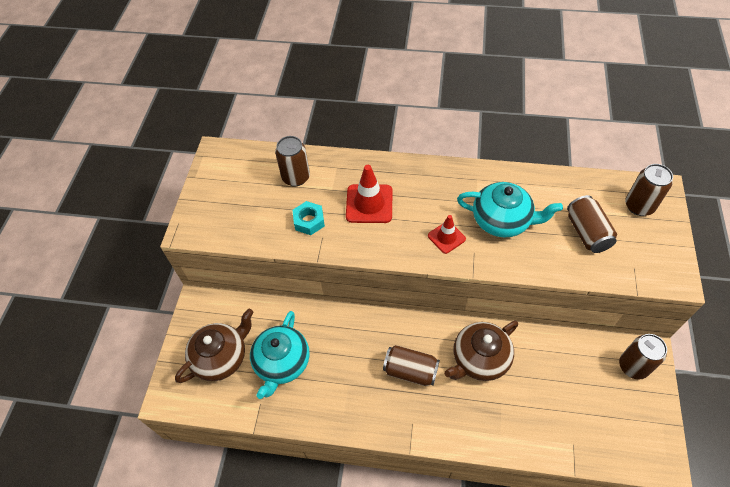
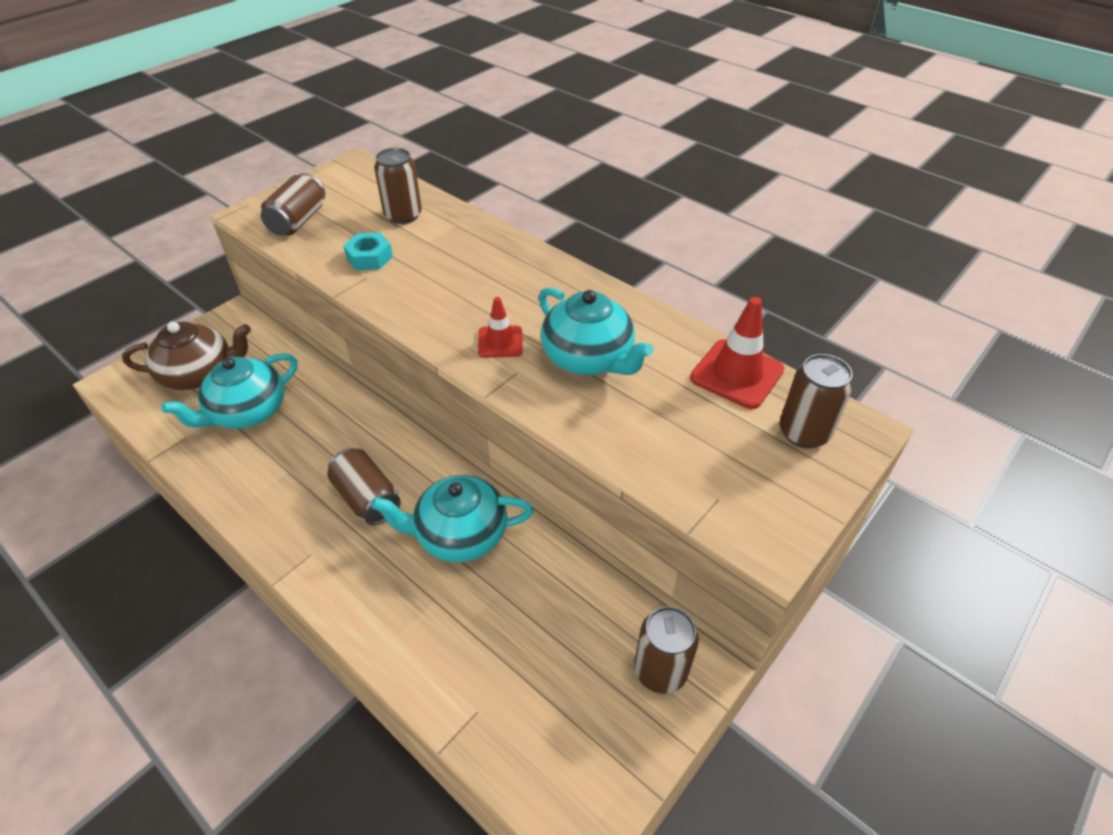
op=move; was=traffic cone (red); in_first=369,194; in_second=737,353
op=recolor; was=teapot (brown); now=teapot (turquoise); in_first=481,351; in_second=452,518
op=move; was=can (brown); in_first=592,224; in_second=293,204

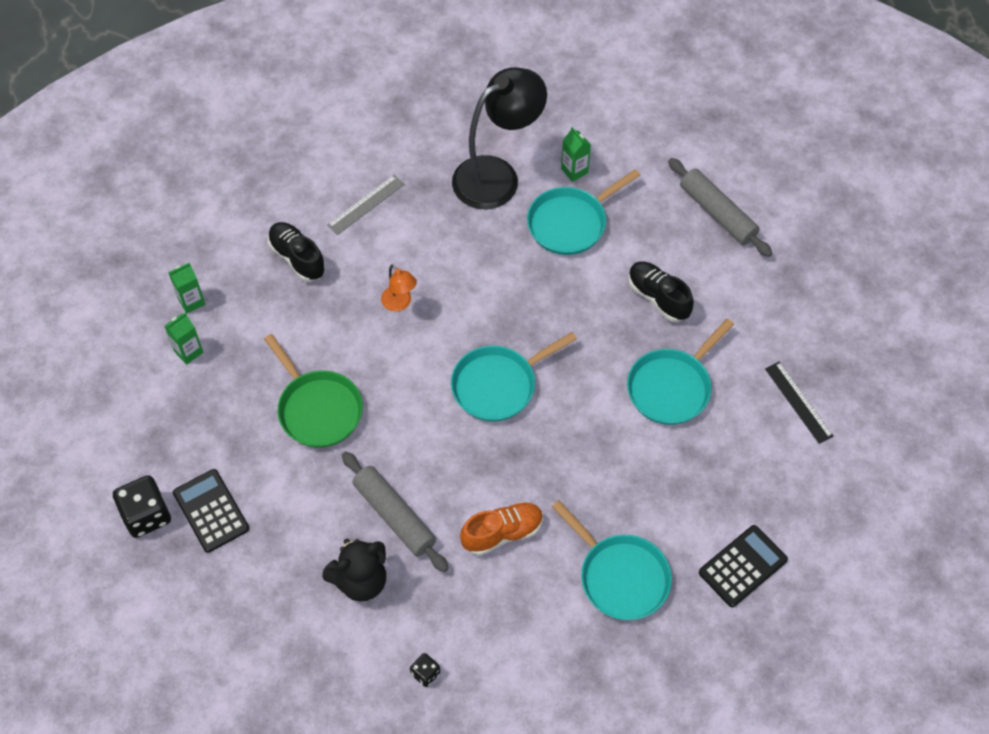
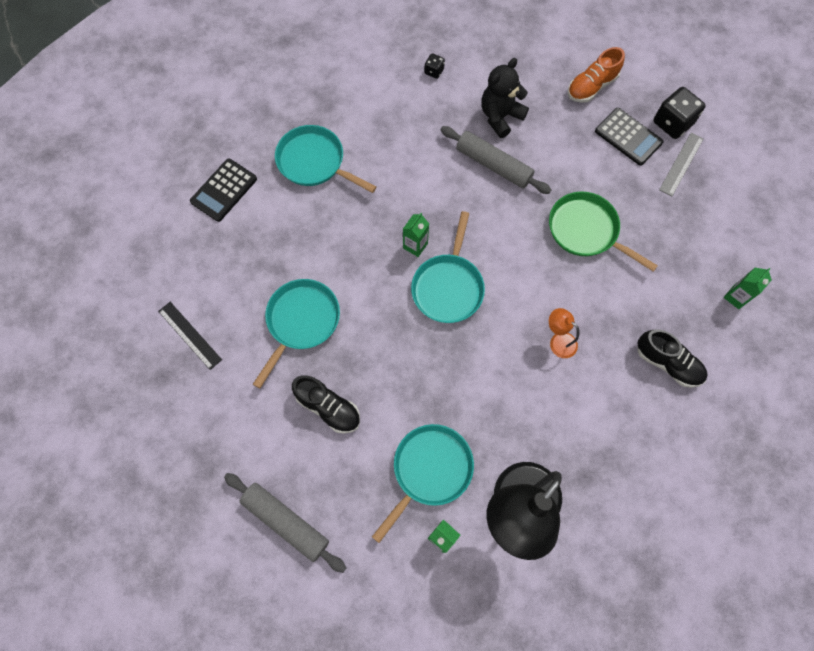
op=move; was=carton (green); in_first=183,339; in_second=416,235
op=move; was=ruler (grey); in_first=366,205; in_second=681,164
op=rotate; was=pan (turquoise); in_first=514,376; in_second=448,267; clockwise=150
op=move; was=shoe (orange); in_first=501,529; in_second=596,75

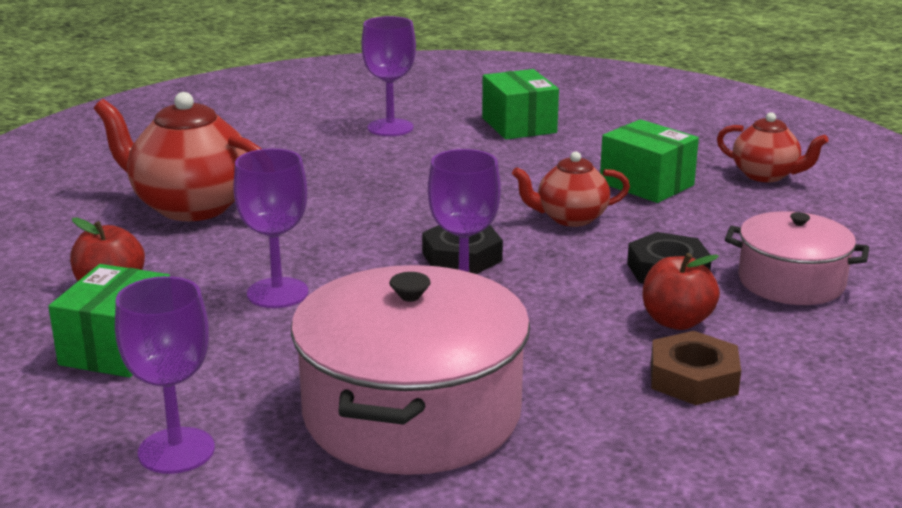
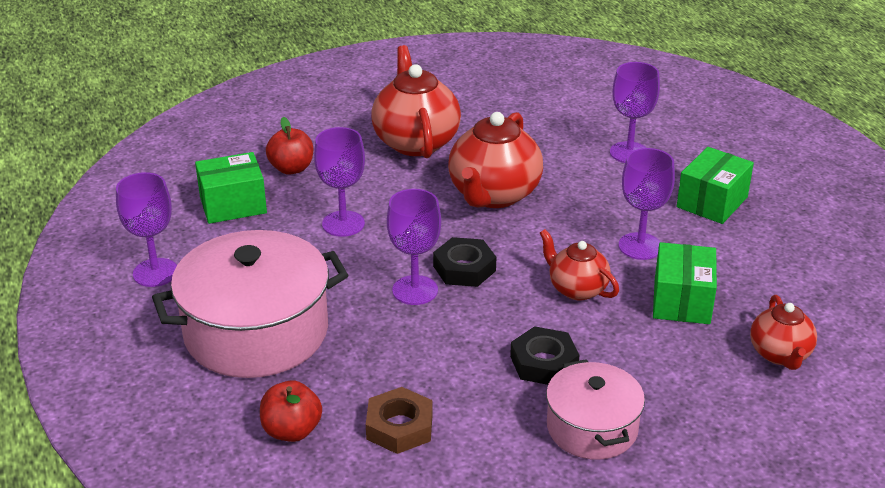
op=move; was=apple (red); in_first=681,291; in_second=291,411
op=insert; now=teapot (red); in_second=495,160
op=insert; now=goblet (purple); in_second=647,204

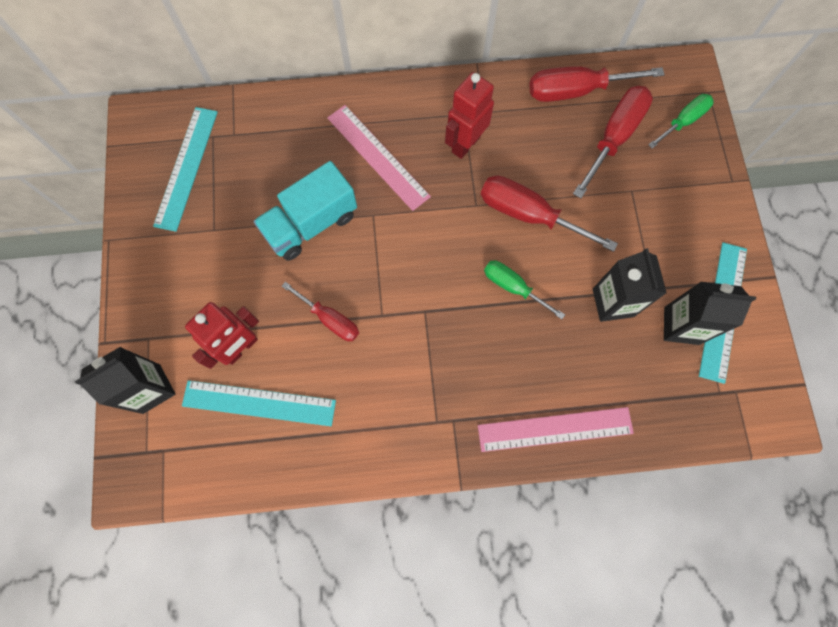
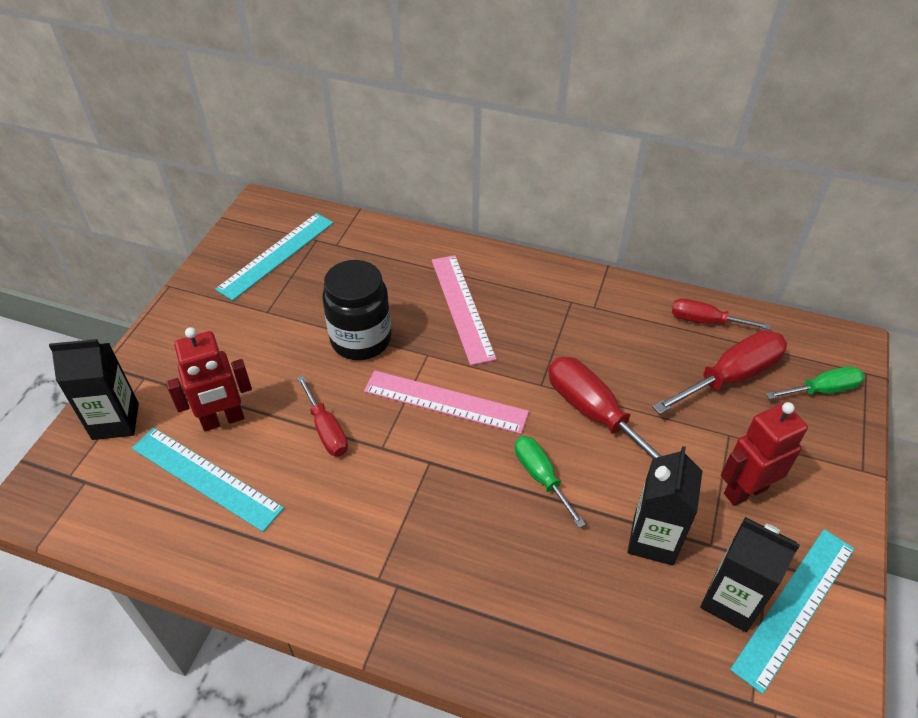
op=replace; was=truck (turquoise); now=jar (black); in_first=305,211; in_second=356,310
op=move; was=robot (red); in_first=469,115; in_second=764,454
op=move; was=ruler (pink); in_first=556,429; in_second=446,402
op=resize; was=screwdriver (red); in_first=597,84; in_second=721,314; ratio=0.62

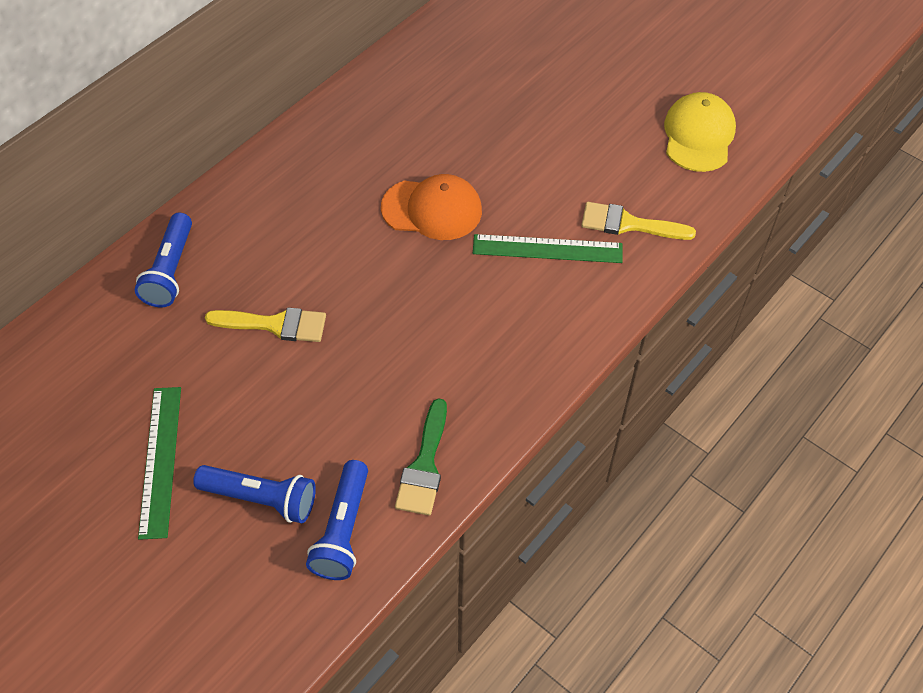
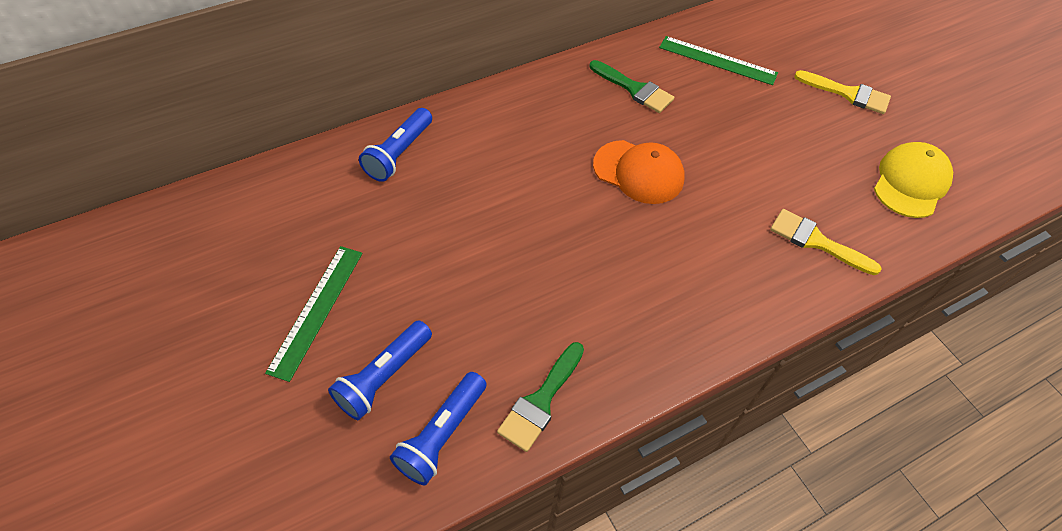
op=rotate; was=flashlight (blue); in_first=254,494; in_second=380,370; clockwise=90
op=move; was=brush (yellow); in_first=265,324; in_second=842,92
op=move; was=ruler (green); in_first=548,248; in_second=718,60
op=insert; now=brush (green); in_second=632,86

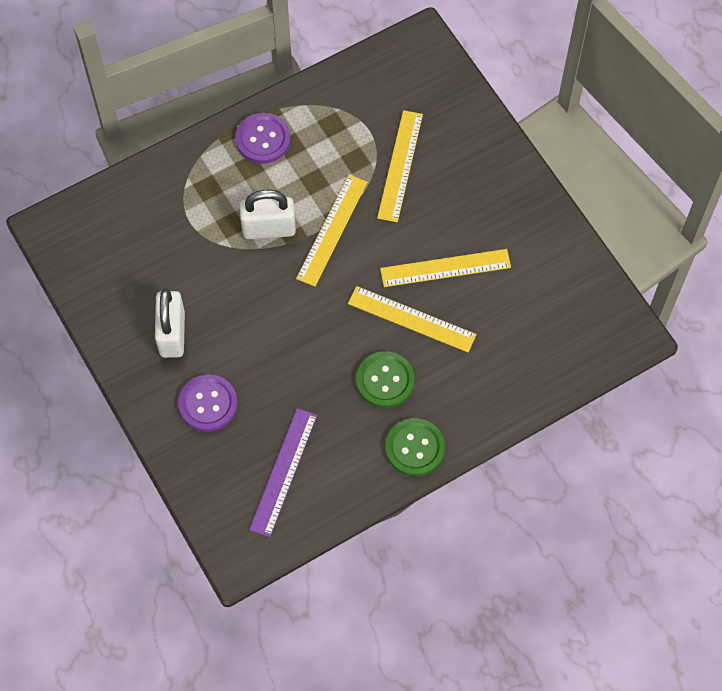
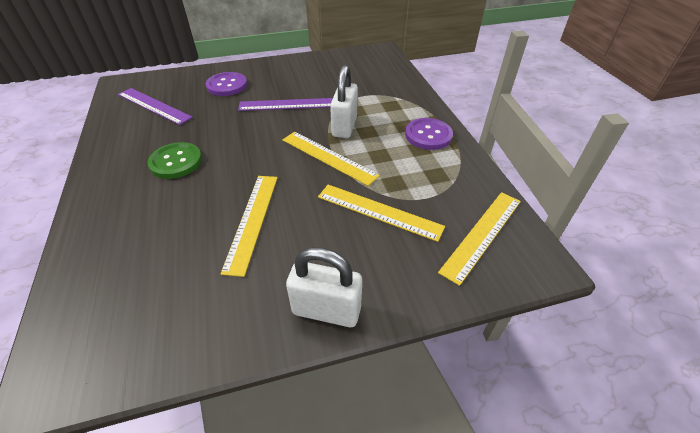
op=move; was=padlock (white); in_first=170,323; in_second=324,287
op=move; was=ruler (yellow); in_first=412,319; in_second=479,239
op=delete; was=button (green); in_first=415,447
op=insert; now=ruler (purple); in_second=285,104

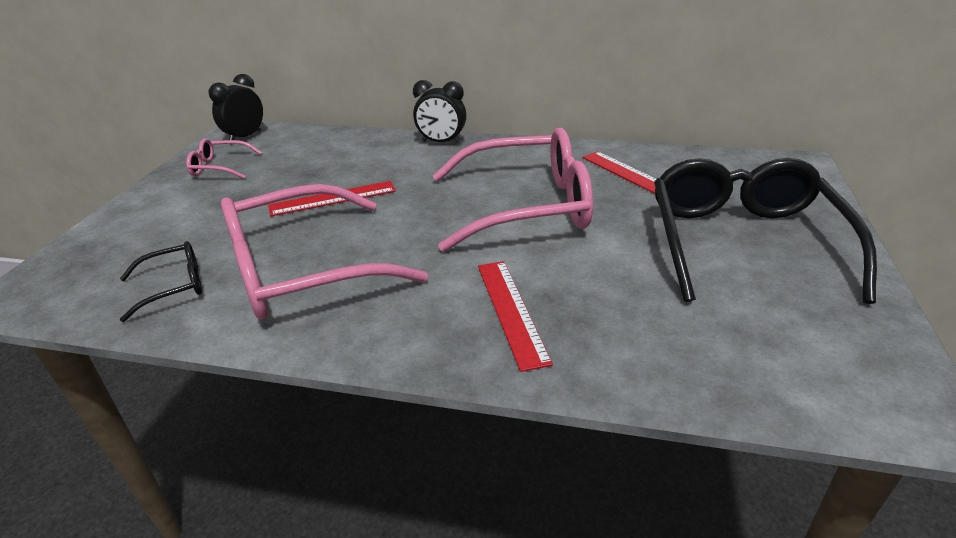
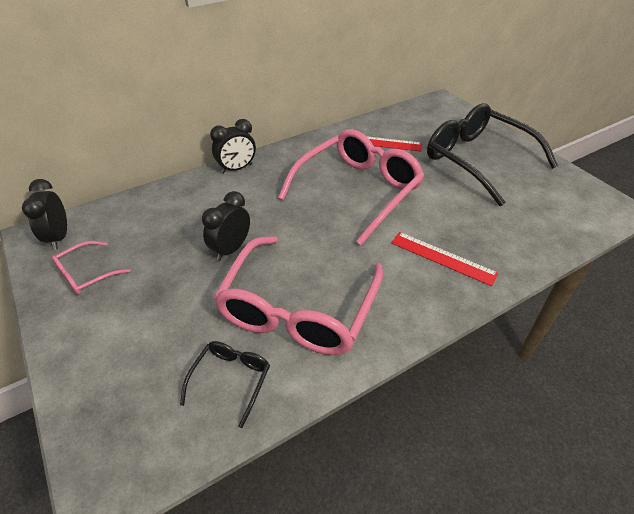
op=replace; was=ruler (red); now=clock (black); in_first=332,198; in_second=226,226

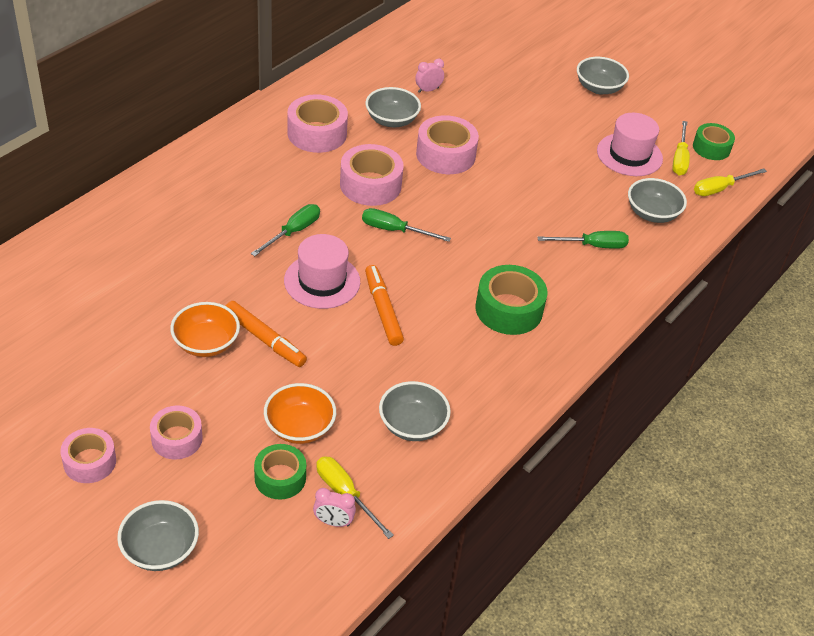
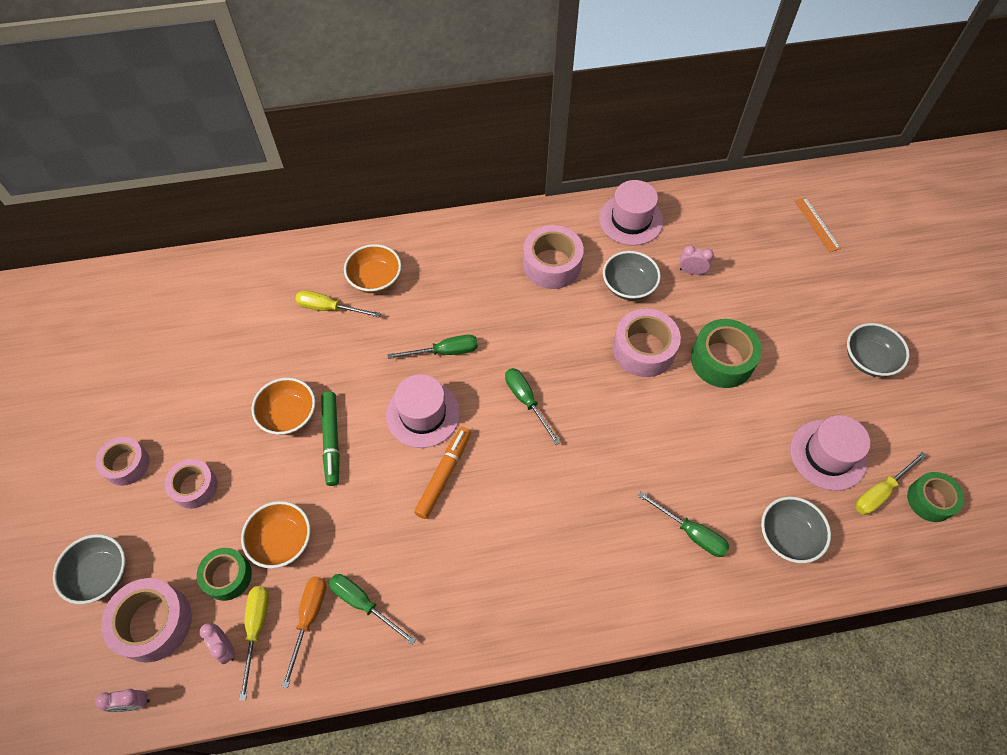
op=recolor; was=marker (orange); now=marker (green); in_first=266,334; in_second=330,438
op=move; was=tape (pink); in_first=371,175; in_second=146,620
op=replace; was=bowl (grey); now=screwdriver (green); in_first=415,411; in_second=372,609
op=move; was=tape (green); in_first=512,300; in_second=726,353
op=move; was=screwdriver (yellow); in_first=730,182; in_second=338,303
op=insert; now=clock (pink); in_second=122,700
op=insert; now=screwdriver (orange); in_second=303,632
op=insert; now=bowl (orange); in_second=372,268
op=insert; now=hat (pink); in_second=631,213
op=insert; now=ruler (orange); in_second=817,224

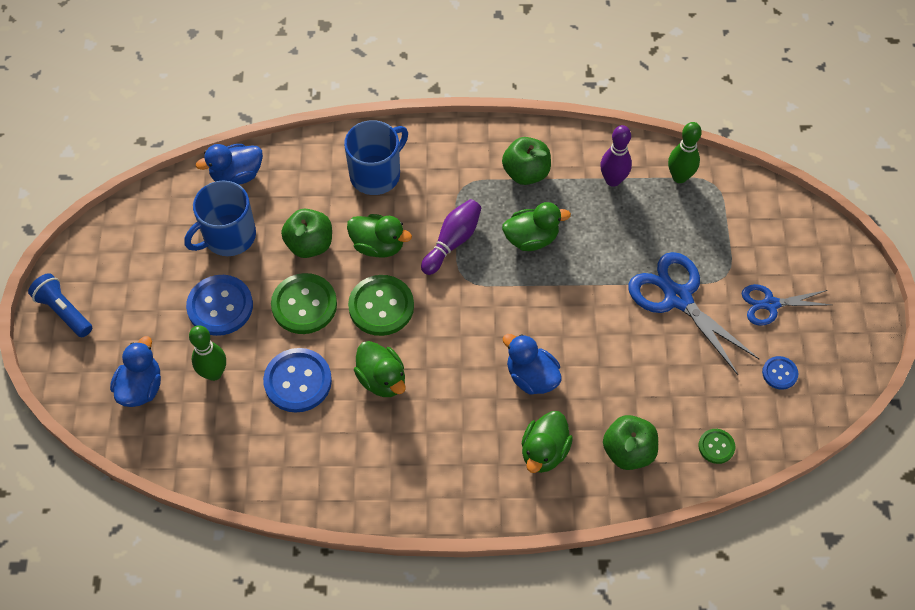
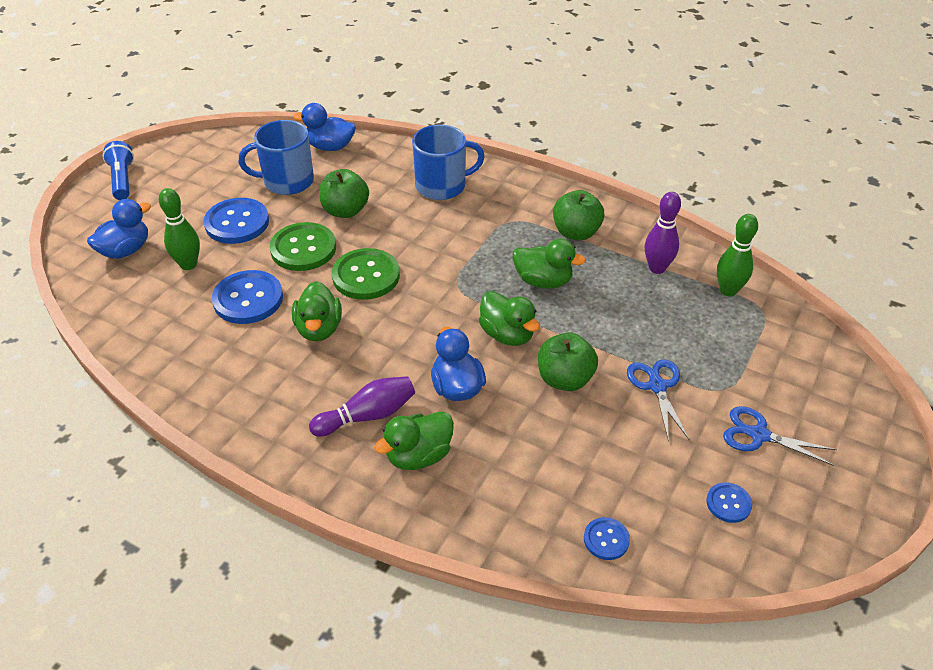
op=move; was=duck (green); in_first=379,235; in_second=509,318
op=move; was=bowling pin (purple); in_first=451,237; in_second=362,406
op=move; was=apple (green); in_first=630,442; in_second=568,362
op=resize; was=scissors (blue); in_first=693,313; in_second=658,400; ratio=0.61
op=recolor; was=button (green); now=button (blue); in_first=716,446; in_second=607,538

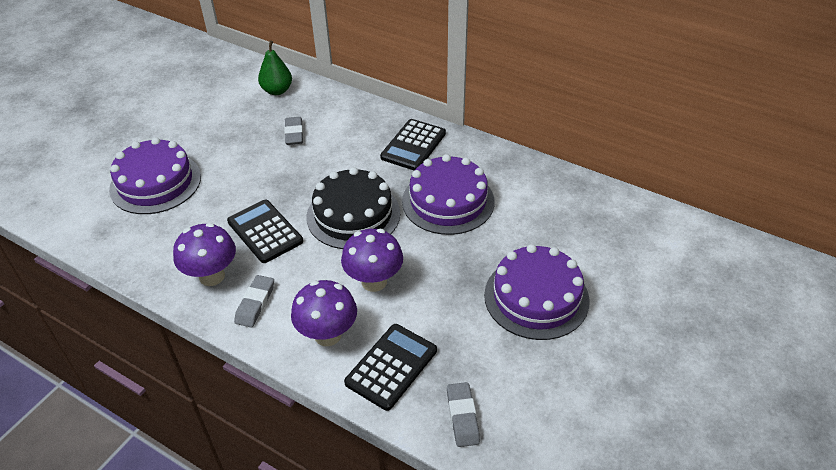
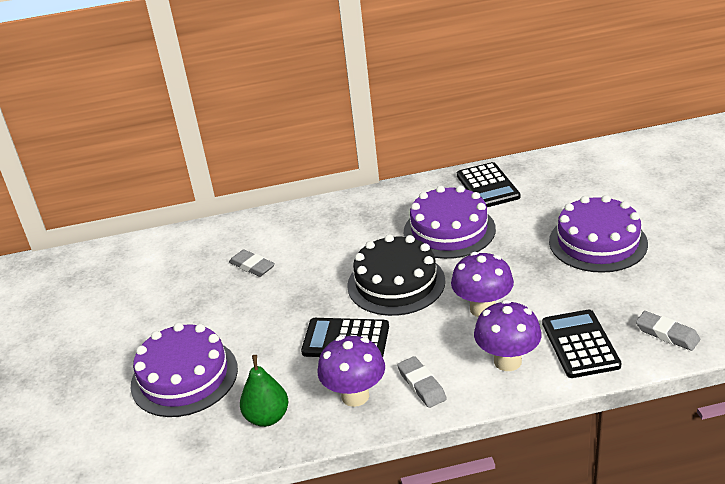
op=move; was=pear (green); in_first=275,67; in_second=264,391
op=move; was=calculator (black); in_first=413,145; in_second=488,184

